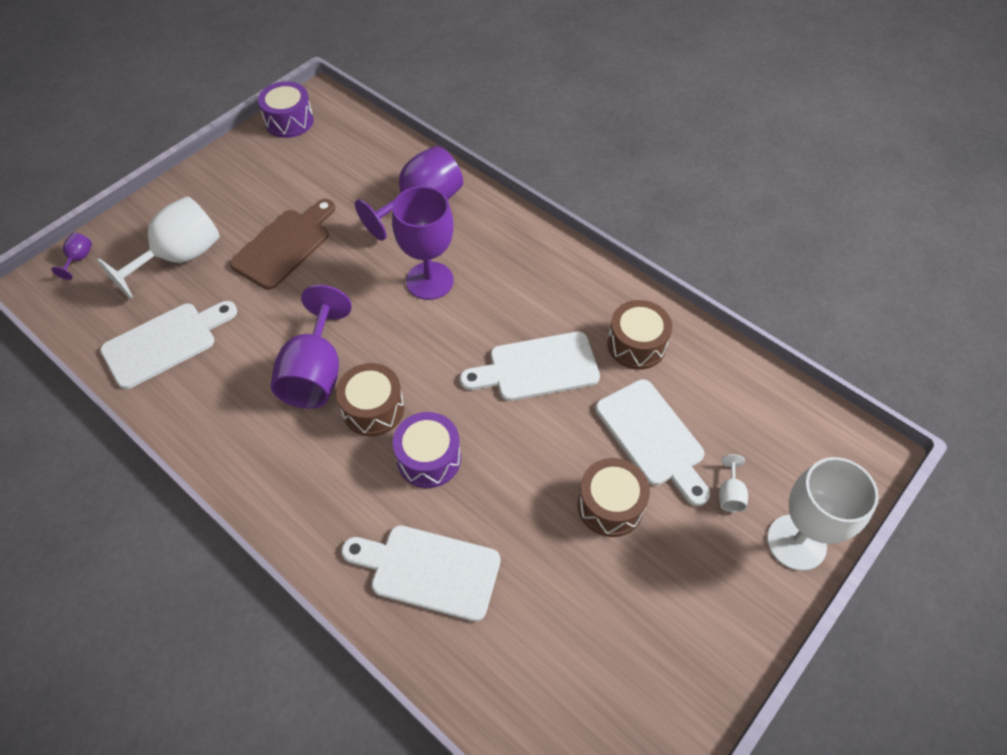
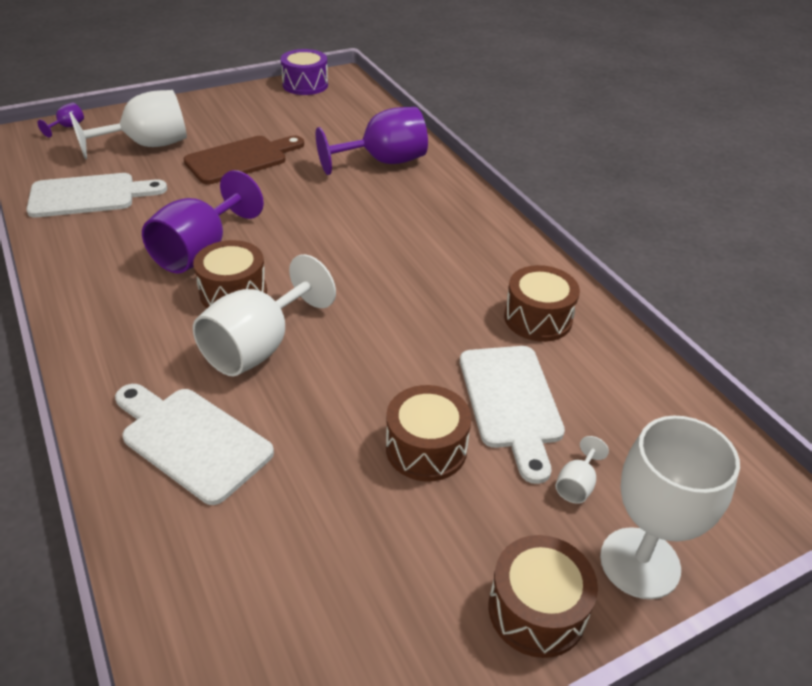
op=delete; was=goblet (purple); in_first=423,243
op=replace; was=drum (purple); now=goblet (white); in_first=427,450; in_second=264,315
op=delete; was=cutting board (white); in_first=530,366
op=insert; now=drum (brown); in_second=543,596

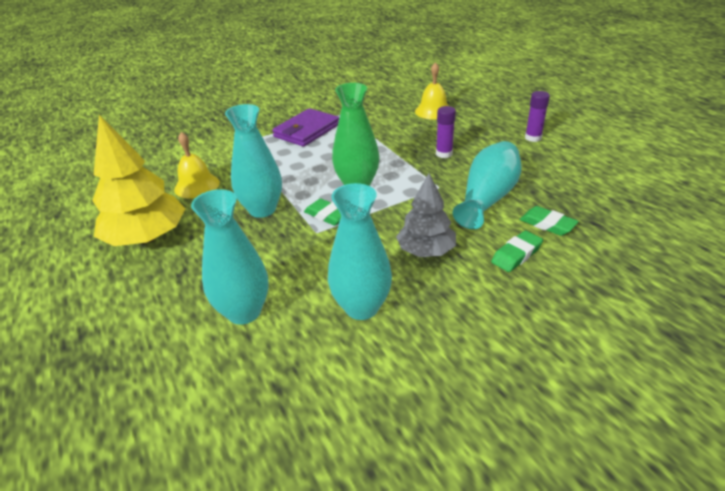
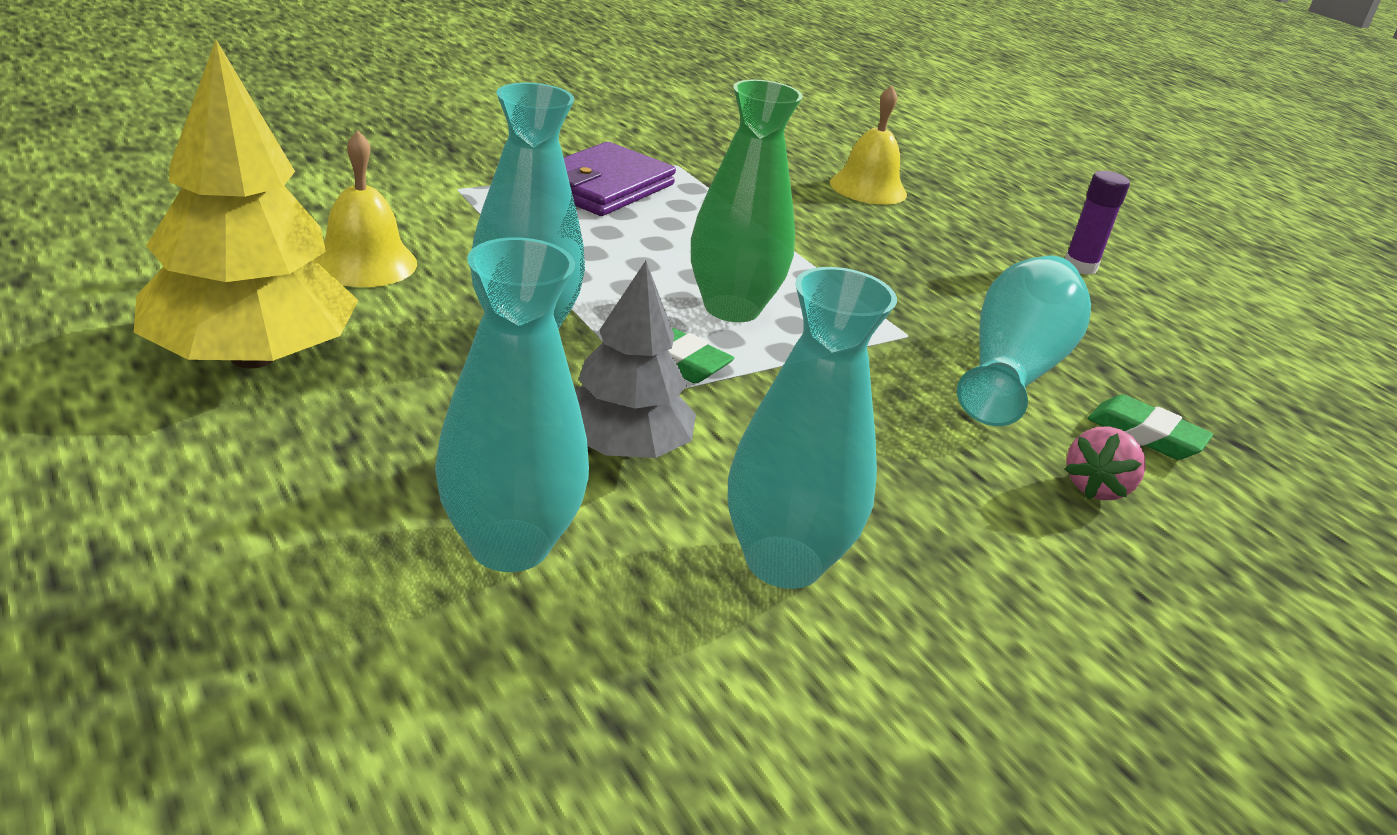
op=move; was=tree (grey); in_first=426,215; in_second=635,359
op=delete; was=glue stick (purple); in_first=446,132
op=replace; was=eraser (green); now=strawberry (pink); in_first=517,251; in_second=1105,463

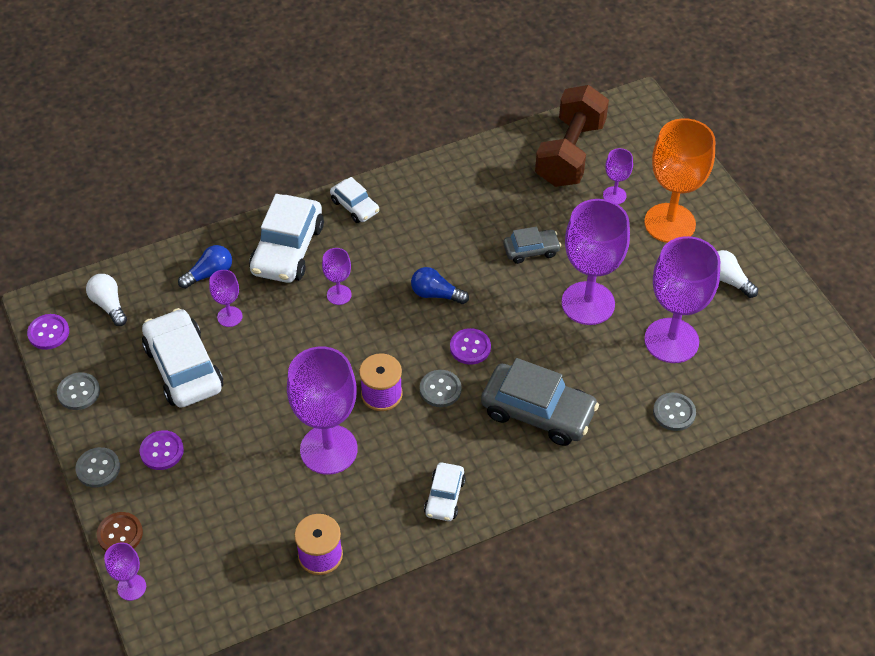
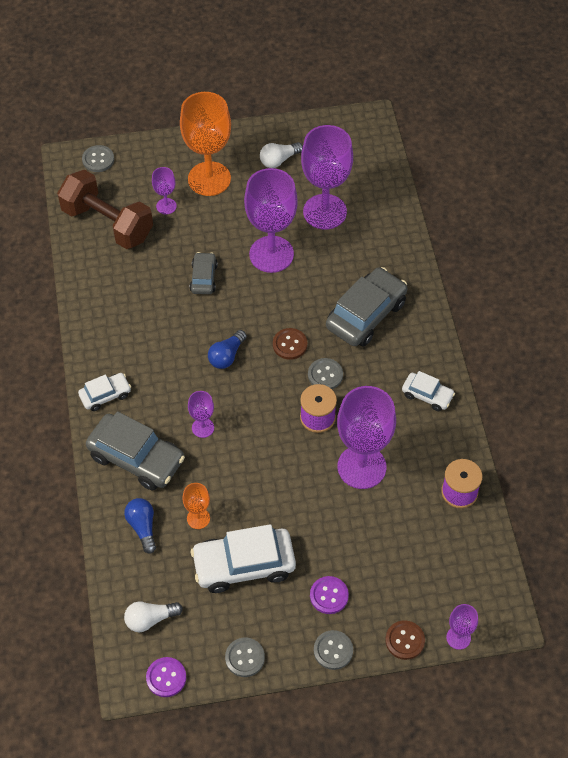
op=recolor; was=goblet (purple); now=goblet (orange); in_first=226,298; in_second=196,506
op=recolor; was=car (white); now=car (grey); in_first=286,238; in_second=135,451
op=recolor; was=button (purple); now=button (brown); in_first=470,346; in_second=290,344
op=move; was=button (grey); in_first=674,412; in_second=98,158

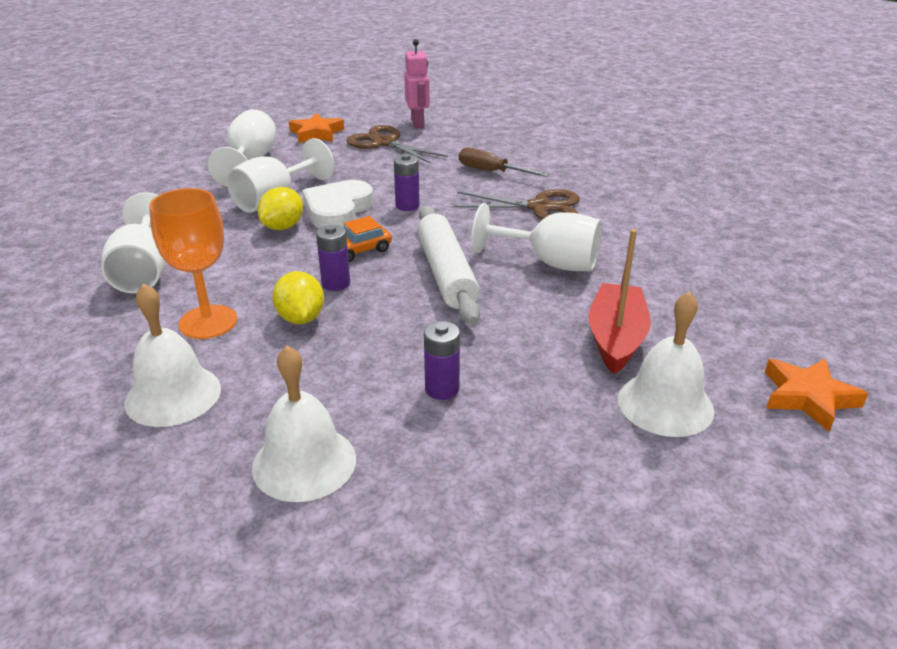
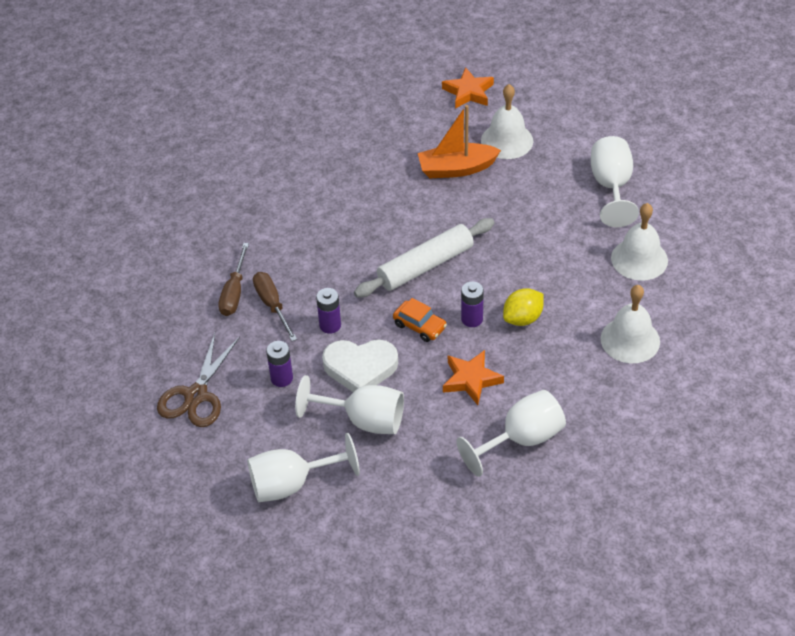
op=delete; was=goblet (orange); in_first=193,263
op=delete; was=lemon (yellow); in_first=280,208
op=move; was=star (orange); in_first=316,128; in_second=473,377
op=delete; was=robot (pink); in_first=416,84
op=move; was=battery (purple); in_first=442,360; in_second=279,364
op=delete; was=scissors (brown); in_first=516,204
op=move; was=goblet (white); in_first=537,237; in_second=615,181
op=recolor; was=boat (red); now=boat (orange); in_first=619,301; in_second=459,141
op=insert; now=screwdriver (brown); in_second=275,306

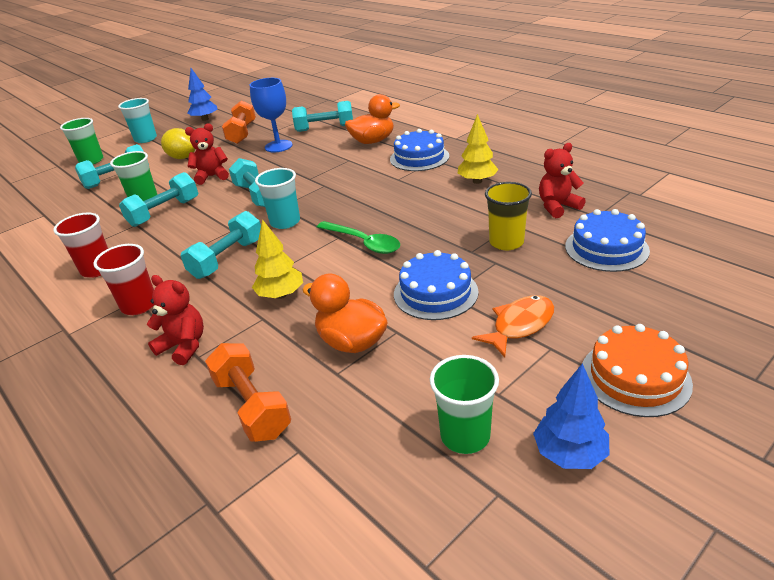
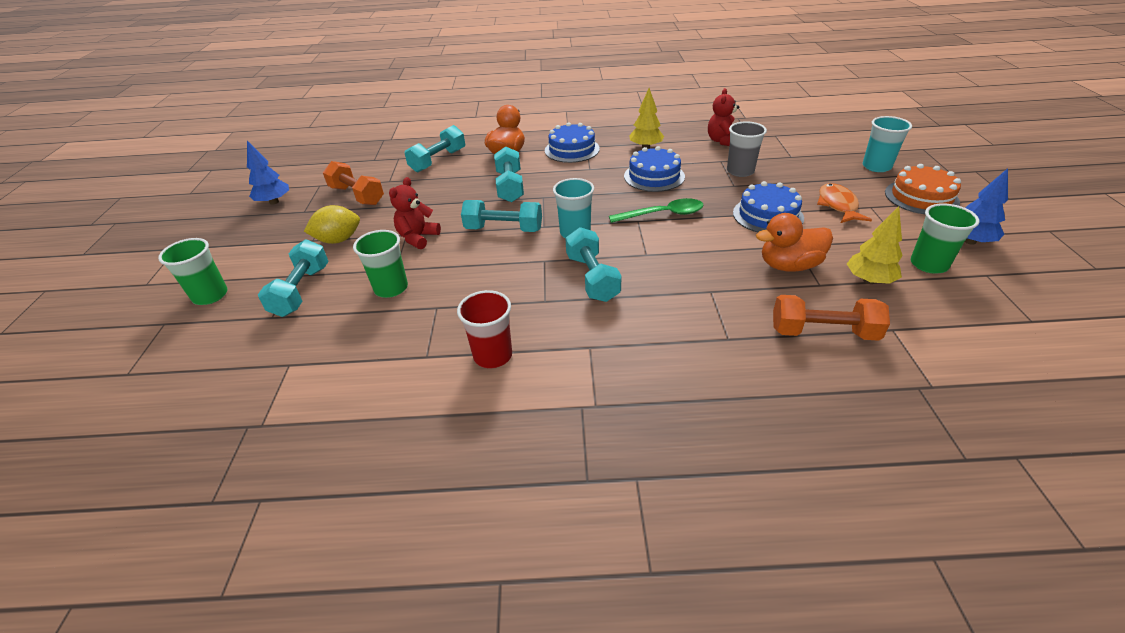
op=delete; was=cup (red); in_first=123,279
op=move; was=cup (turquoise); in_first=137,120; in_second=887,144
op=move; was=dumbbell (turquoise); in_first=158,199; in_second=509,174
op=delete; was=teddy bear (red); in_first=175,320
op=delete; was=goblet (blue); in_first=271,115
op=move; was=tree (yellow); in_first=277,259; in_second=875,245
op=recolor; was=cup (yellow); now=cup (grey); in_first=508,216; in_second=747,149
op=move; was=cake (blue); in_first=607,240; in_second=654,169

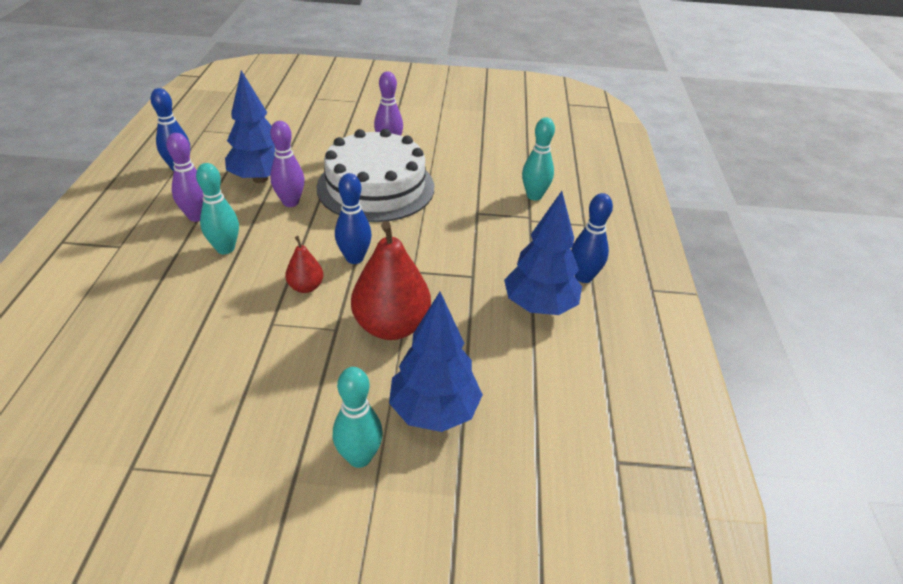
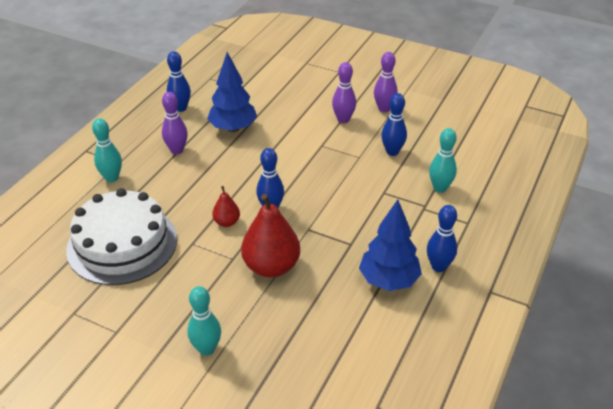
op=move; was=bowling pin (turquoise); in_first=217,208; in_second=107,151
op=move; was=bowling pin (purple); in_first=287,164; in_second=386,82
op=move; was=cake (white); in_first=375,175; in_second=121,236
op=delete; was=tree (blue); in_first=436,362
op=insert; now=bowling pin (blue); in_second=394,124

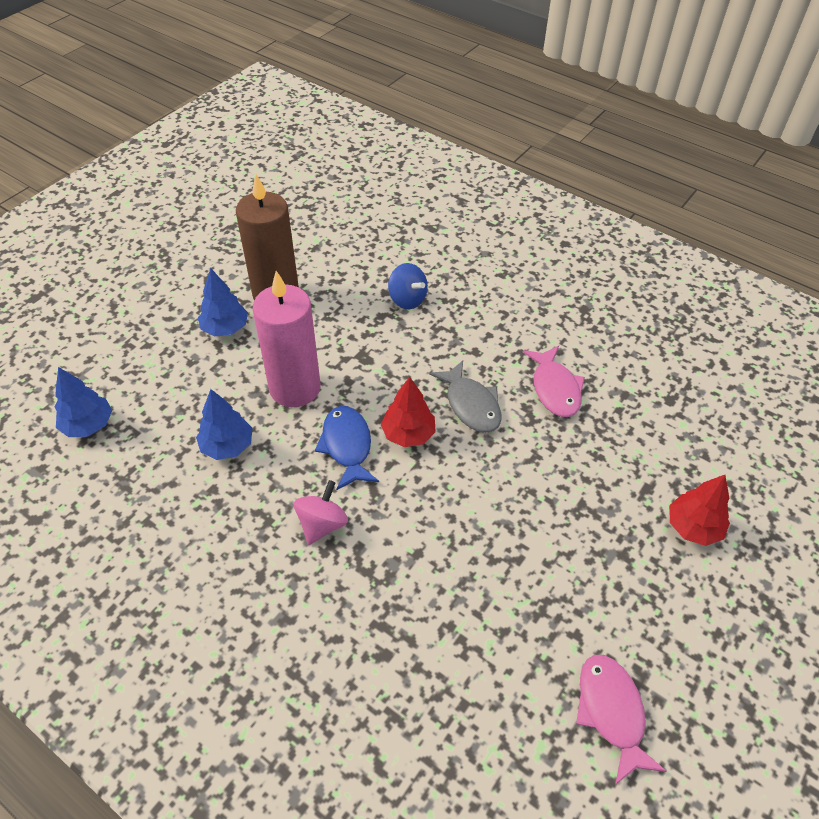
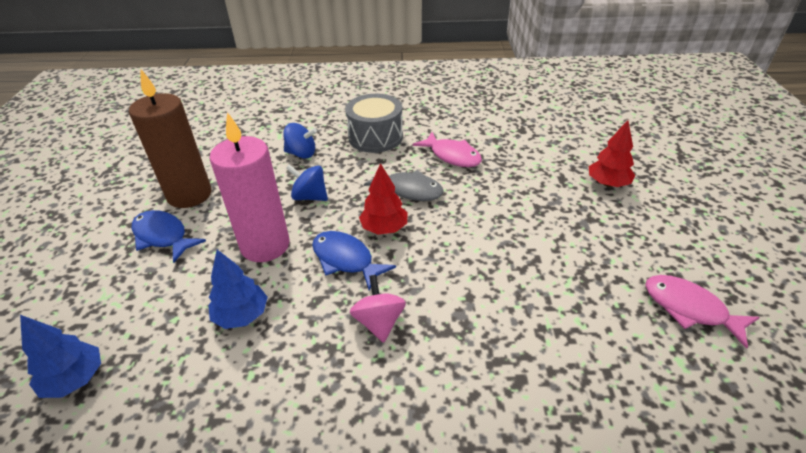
op=replace; was=tree (blue); now=fish (blue); in_first=223,302; in_second=169,236
op=insert; now=spinning top (blue); in_second=307,182
op=insert; now=drum (grey); in_second=374,123

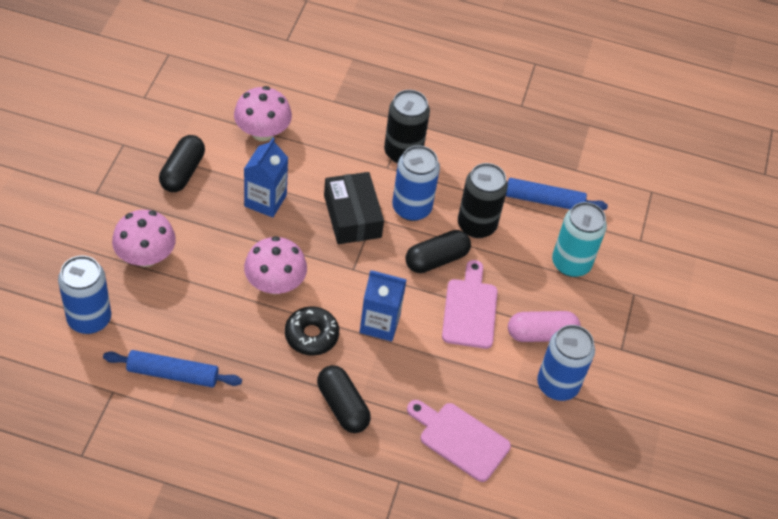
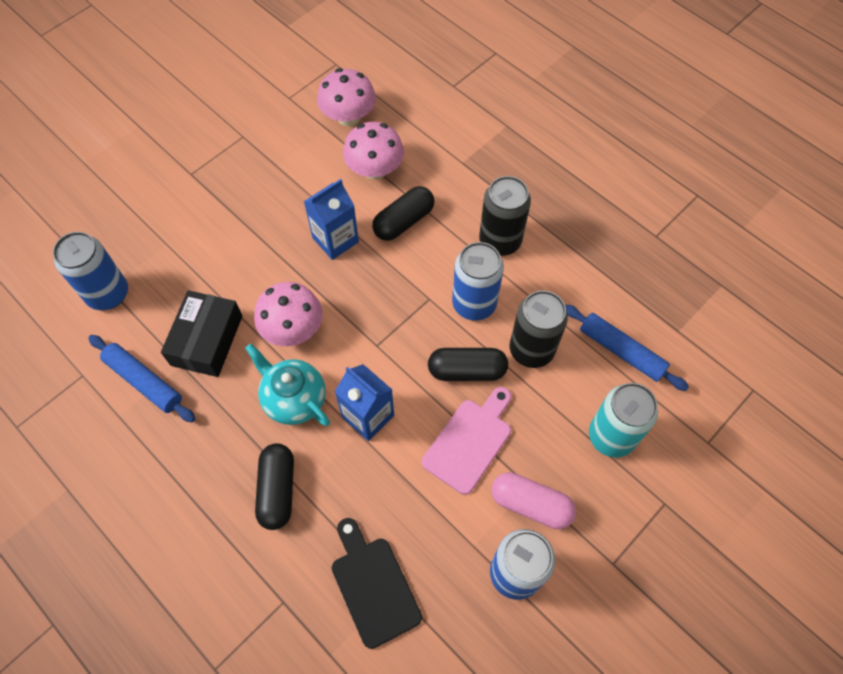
op=move; was=mushroom (pink); in_first=144,238; in_second=346,97
op=move; was=capsule (black); in_first=182,163; in_second=403,213
op=replace; was=donut (black); now=teapot (turquoise); in_first=312,331; in_second=287,385
op=move; was=box (black); in_first=354,208; in_second=201,333
op=recolor; was=cutting board (pink); now=cutting board (black); in_first=459,441; in_second=377,583

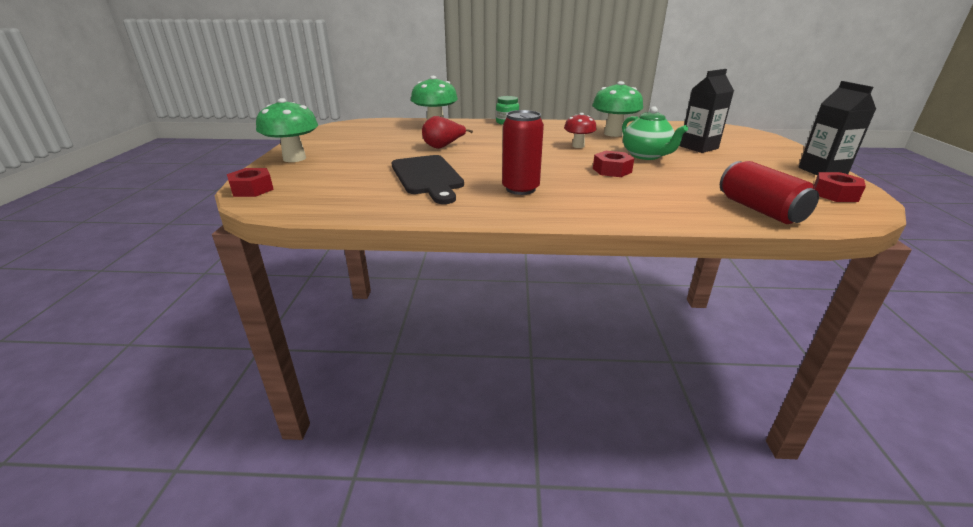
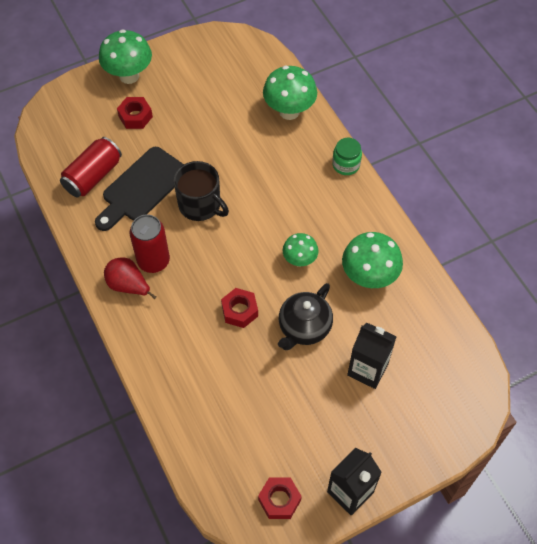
op=move; was=nut (red); in_first=250,182; in_second=135,113
op=move; was=pear (red); in_first=447,132; in_second=130,278
op=recolor; was=mushroom (red); now=mushroom (green); in_first=580,130; in_second=301,250
op=recolor; was=teapot (green); now=teapot (black); in_first=655,133; in_second=305,316
op=move; was=can (red); in_first=769,192; in_second=91,167
op=insert; now=mug (black); in_second=201,191

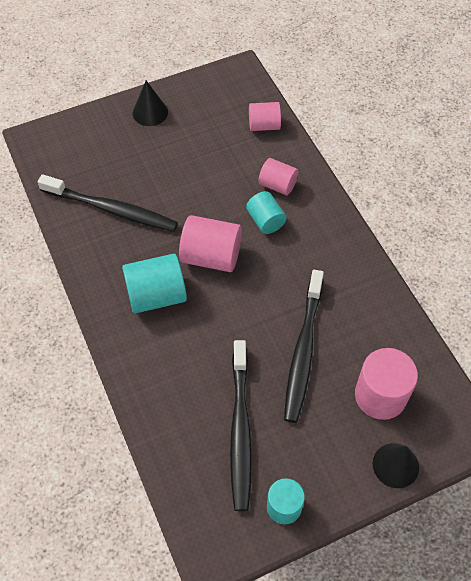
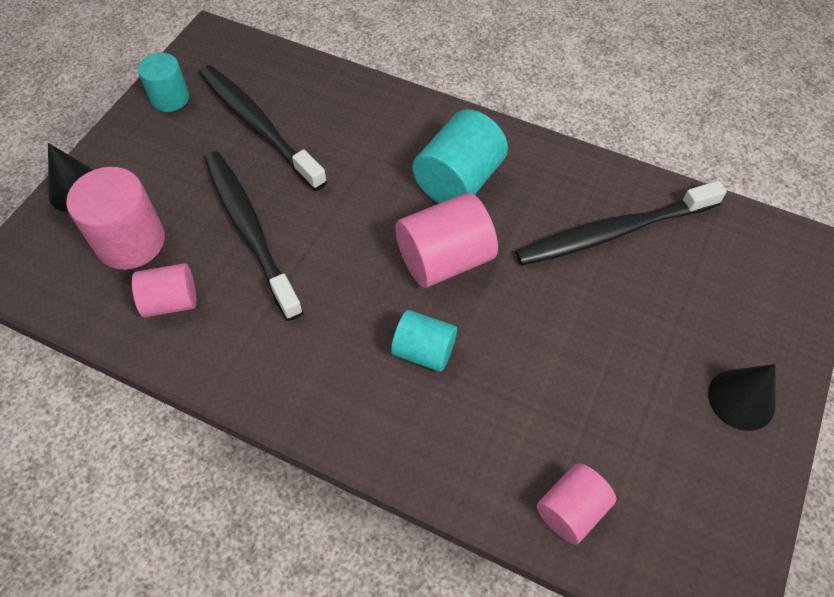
op=move; was=cylinder (pink); in_first=278,176; in_second=164,290

